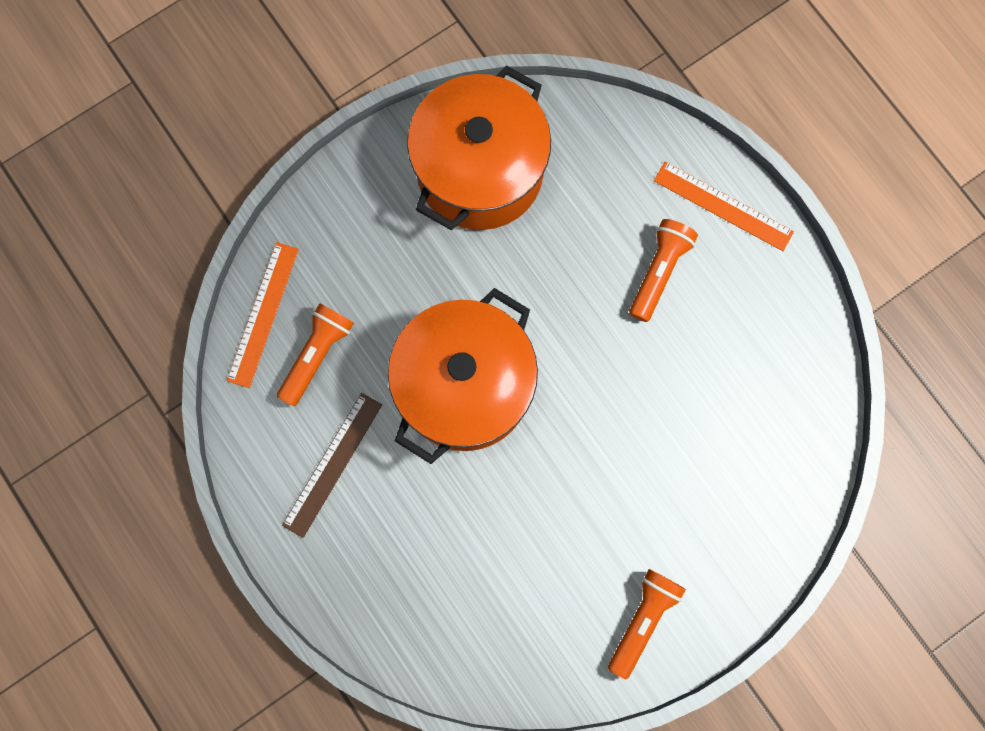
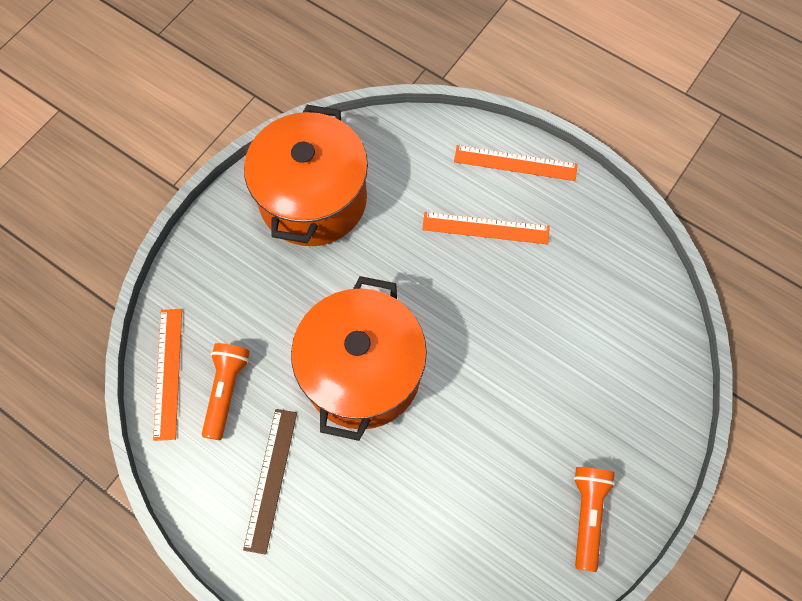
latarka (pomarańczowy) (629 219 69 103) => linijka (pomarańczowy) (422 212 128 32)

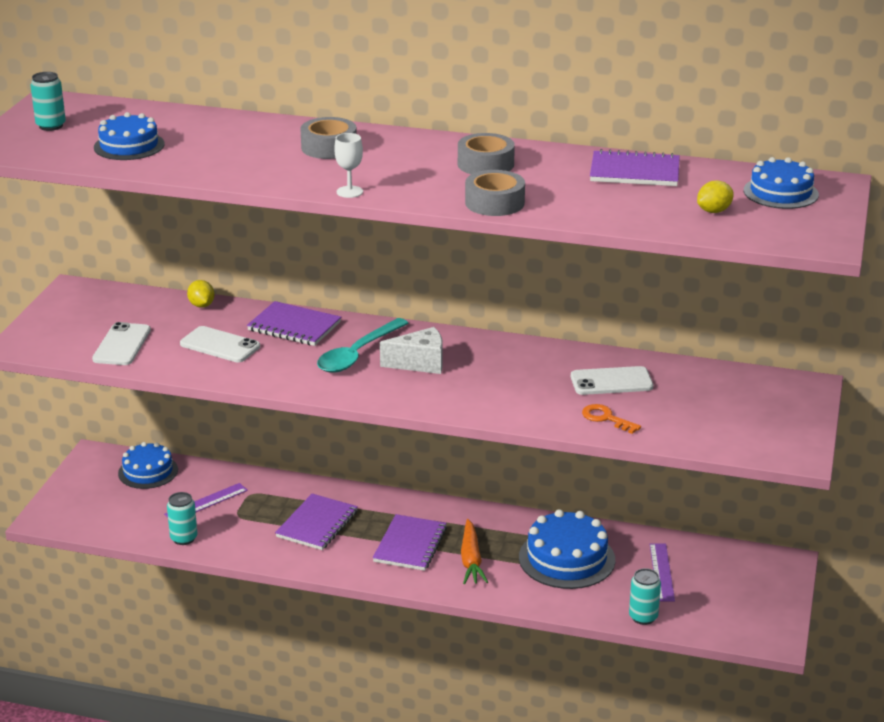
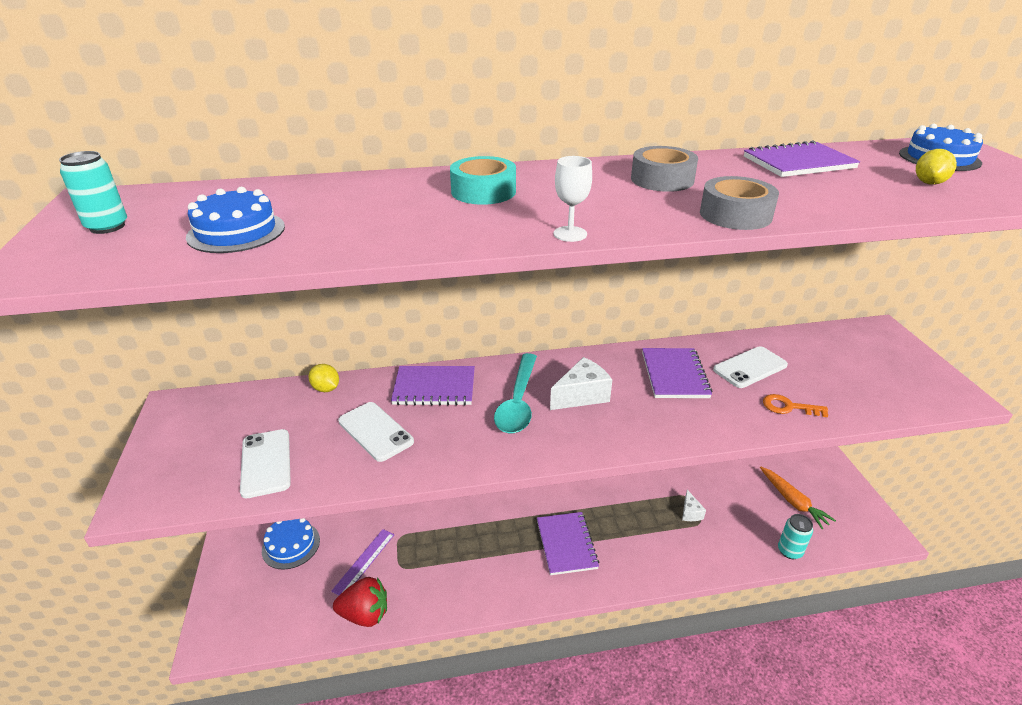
linijka (fioletowy) (650 543 25 59) => nothing
zeszyt (fioletowy) (275 494 83 56) => zeszyt (fioletowy) (642 348 71 50), move
marchewka (pomarańczowy) (461 519 27 65) => marchewka (pomarańczowy) (760 467 76 62), move
puszka (turkusowy) (167 492 30 53) => truskawka (czerwony) (333 577 54 50)
tort (niebieski) (519 509 96 80) => ser (biały) (682 490 24 31)
taśma klejąca (szary) (300 117 57 42) => taśma klejąca (turkusowy) (450 156 66 49)
telefon (biały) (180 326 80 36) => telefon (biały) (338 402 76 60), 45 degrees clockwise

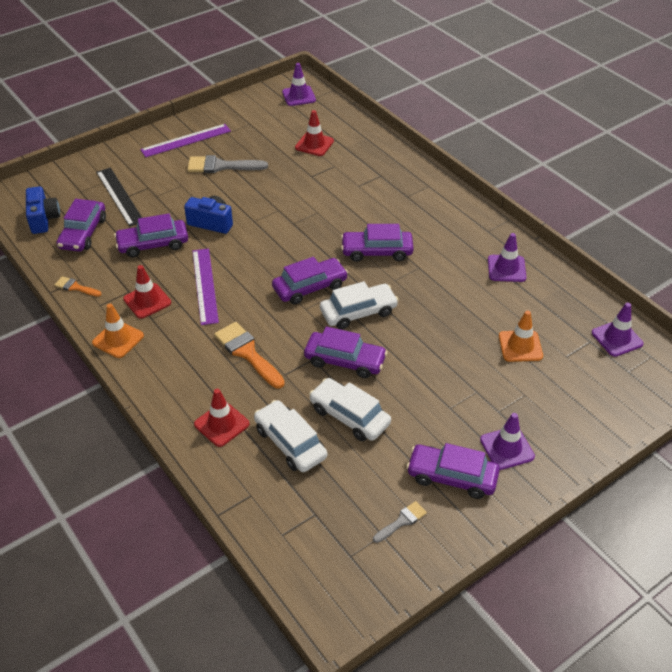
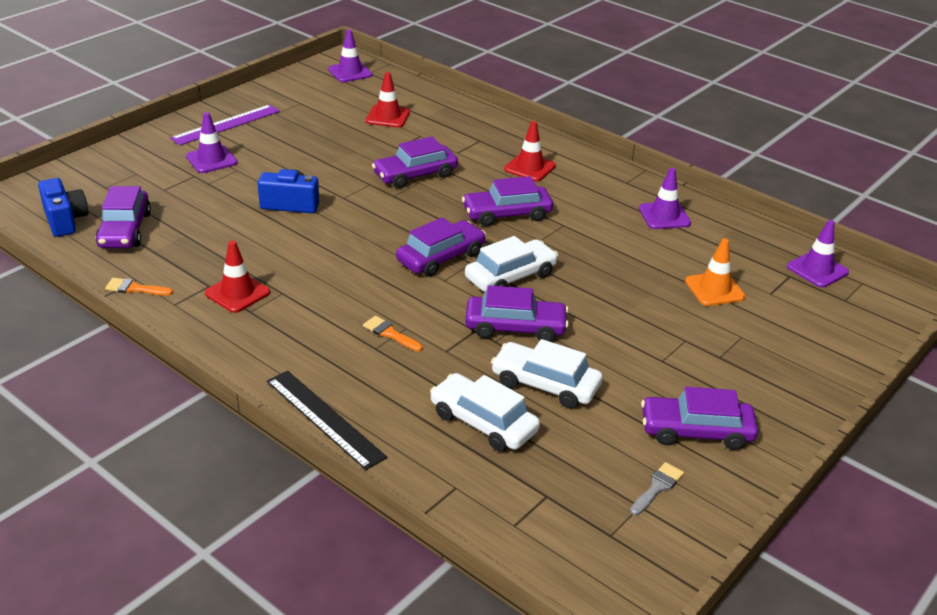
pachołek (pomarańczowy) (92 304 52 54) => nothing
pędzel (szary) (187 155 81 18) => nothing
linijka (fioletowy) (192 248 27 77) => nothing
linijka (czarny) (96 168 46 59) => linijka (czarny) (267 371 120 99), move
samochód (fioletowy) (114 214 74 43) => samochód (fioletowy) (372 137 86 51), move
pachołek (czerwony) (194 389 56 58) => pachołek (czerwony) (504 121 52 60), move
pachołek (fioletowy) (480 413 55 57) => pachołek (fioletowy) (186 112 52 61), move
pędzel (pomarańczowy) (214 322 71 67) => pędzel (pomarańczowy) (363 316 59 35), x0.55

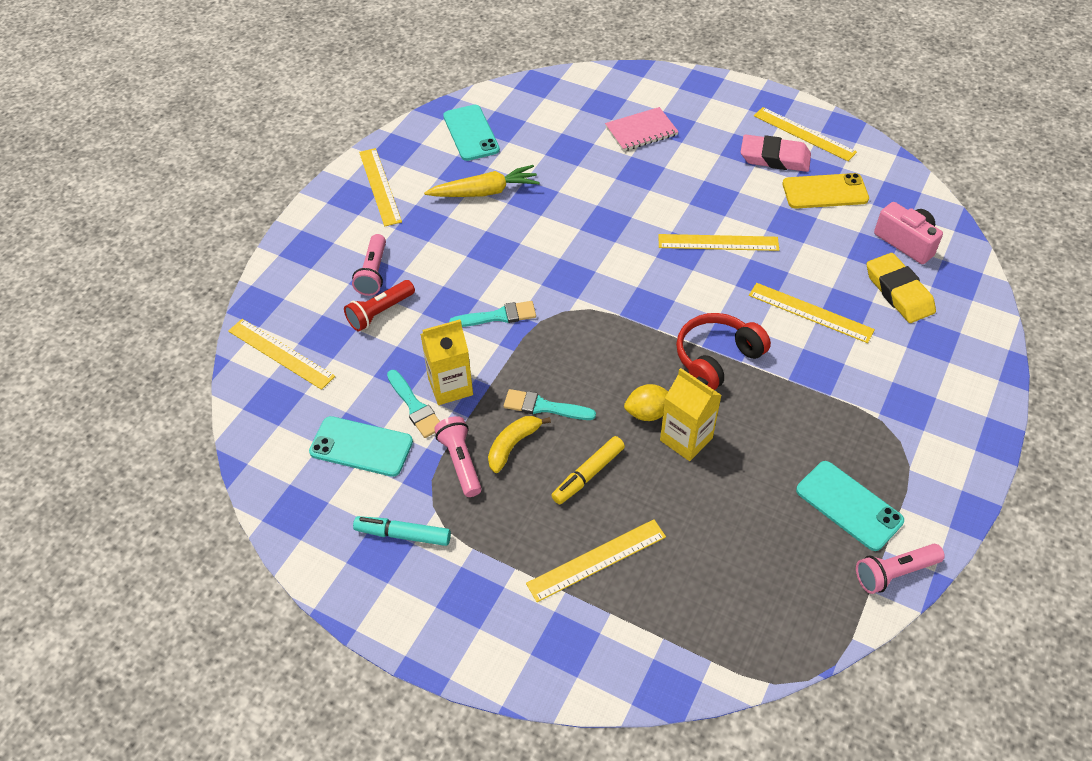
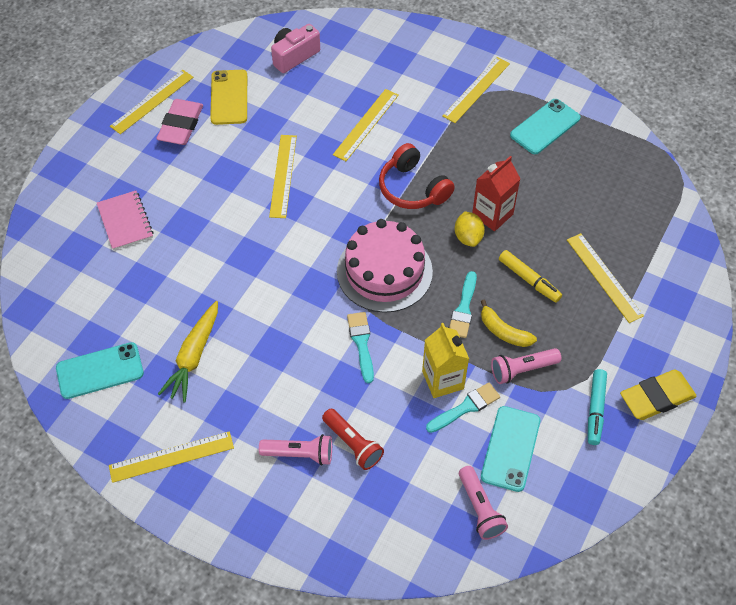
nothing => tort (różowy) (337 219 96 94)
linijka (żółty) (228 319 107 71) => linijka (żółty) (442 57 68 66), move
latarka (różowy) (856 544 89 50) => latarka (różowy) (459 466 49 74), move
gumka do mazania (żółty) (867 253 69 70) => gumka do mazania (żółty) (620 370 77 50), move
karton mleka (żółty) (660 368 62 93) => karton mleka (czerwony) (472 156 49 75)
marchewka (żółty) (424 165 116 32) => marchewka (żółty) (158 301 60 101), 150 degrees counterclockwise

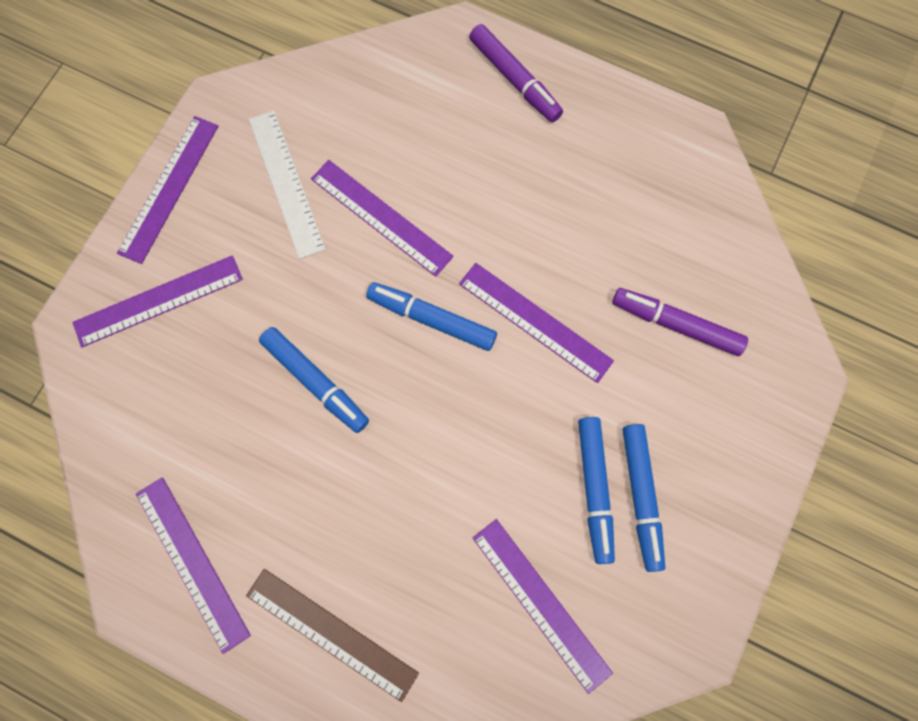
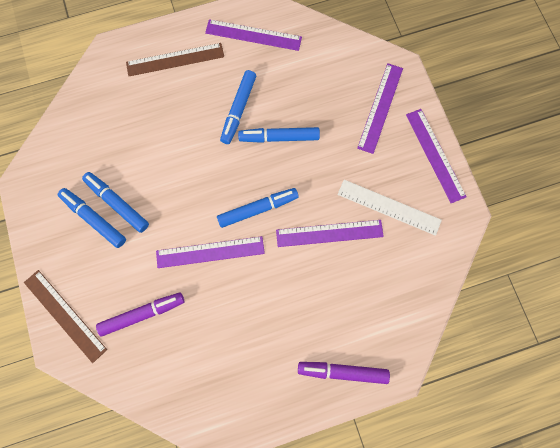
linijka (fioletowy) (473 519 140 175) => nothing
nothing => linijka (brązowy) (24 270 83 93)
nothing => flamaster (niebieski) (220 70 36 74)

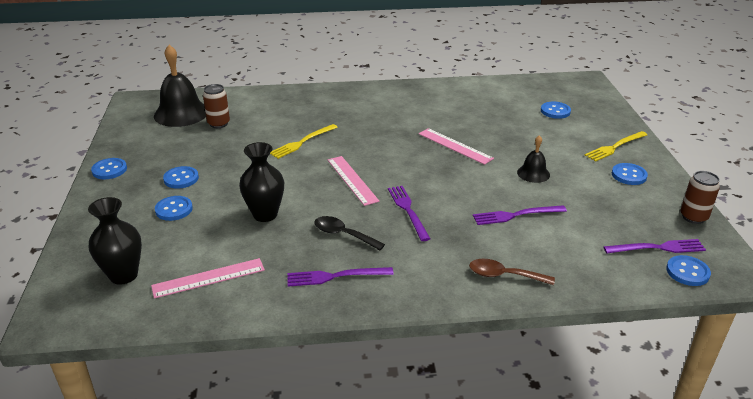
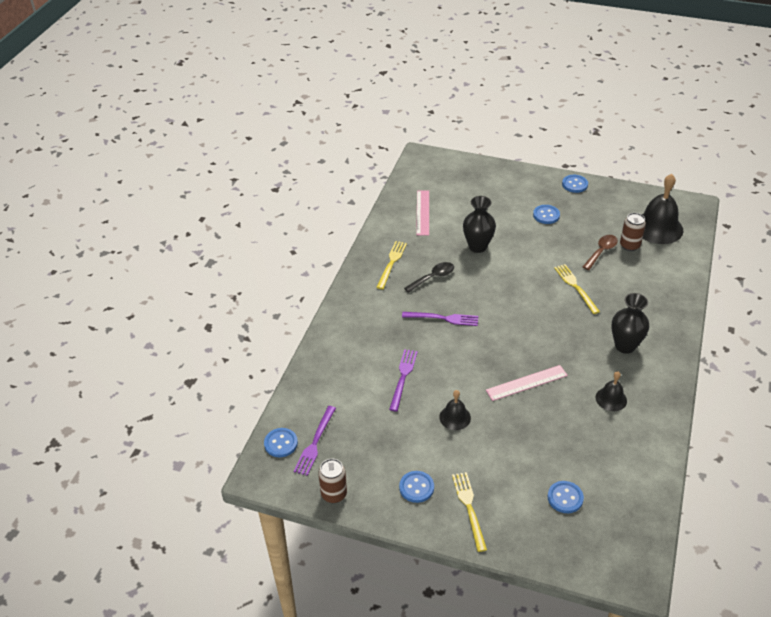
guzik (niebieski) (155 196 38 25) => nothing
linijka (różowy) (328 156 52 50) => nothing
nothing => dzwonek (czarny) (596 371 31 40)
wazon (czarny) (88 197 54 88) => wazon (czarny) (611 293 38 61), move
łyżka (brązowy) (469 259 86 26) => łyżka (brązowy) (583 235 35 35), move
widelec (fioletowy) (287 267 107 20) => widelec (żółty) (376 241 31 48)

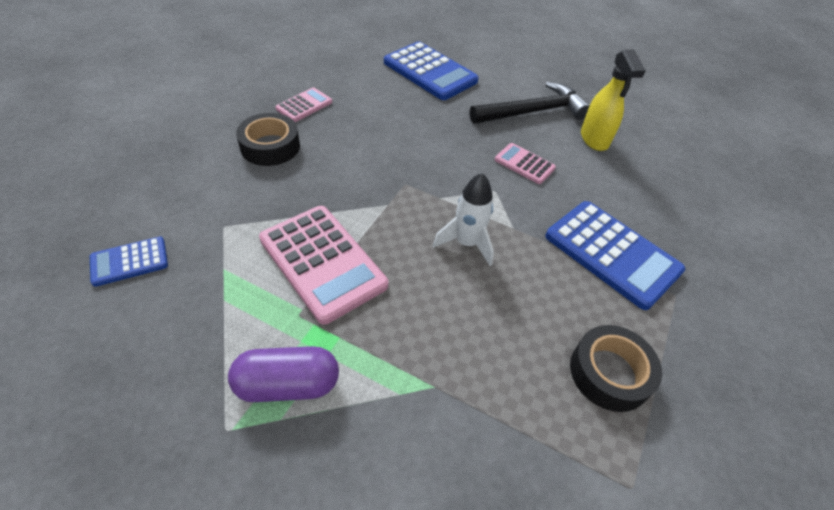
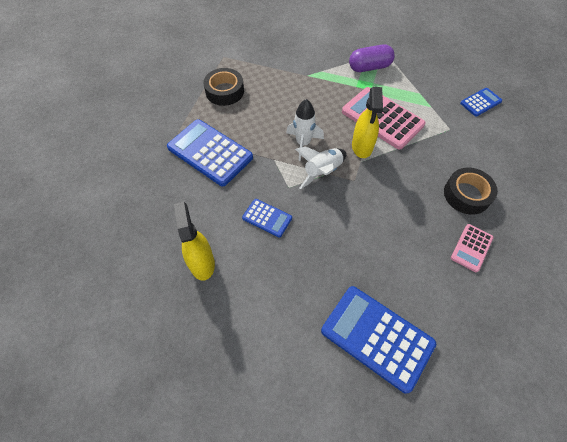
młotek (czarny) (470 82 120 42) => nothing
nothing => rakieta (biały) (295 147 52 42)
nothing => spryskiwacz (żółty) (352 87 31 71)
kalkulator (różowy) (495 143 61 41) => kalkulator (niebieski) (242 199 50 39)

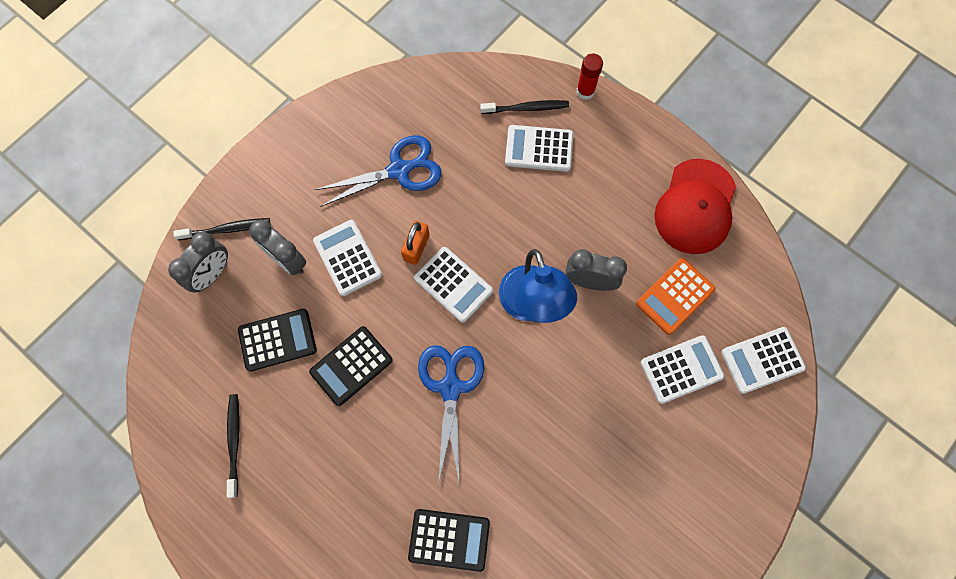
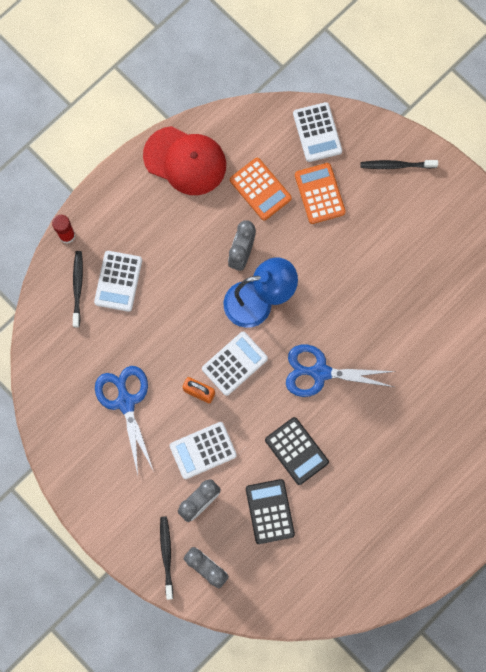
kalkulator (czarny) (408 509 82 63) => nothing
szczoteczka do zębów (czarny) (227 394 13 104) => szczoteczka do zębów (czarny) (360 160 78 9), move
kalkulator (biały) (641 335 84 69) => kalkulator (pomarańczowy) (295 163 51 61)

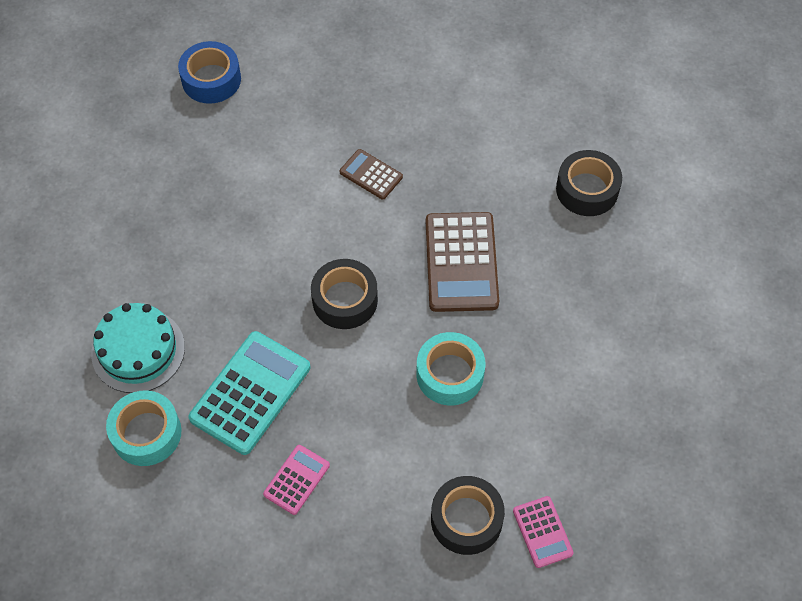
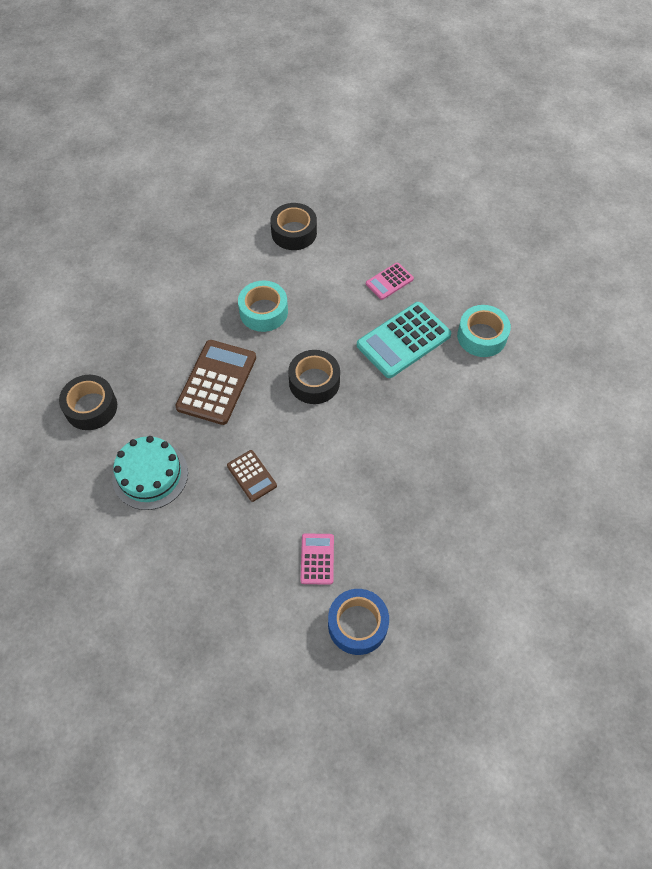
tort (turkusowy) (91 303 94 90) => tort (turkusowy) (112 436 76 74), move
kalkulator (różowy) (513 496 61 72) => kalkulator (różowy) (301 533 33 52), move

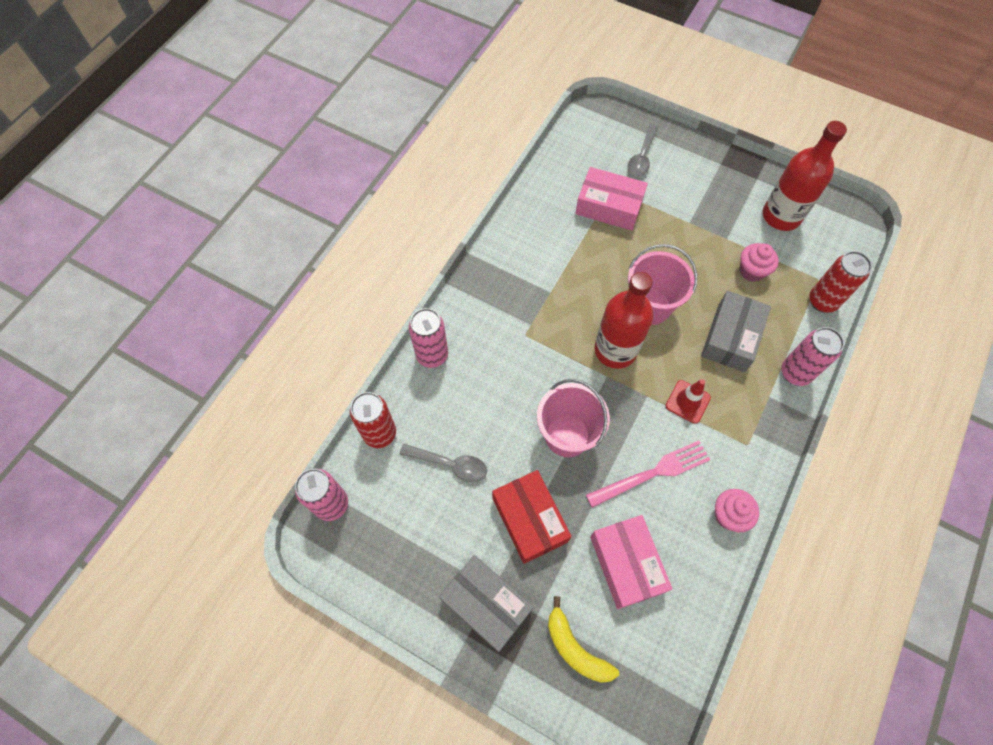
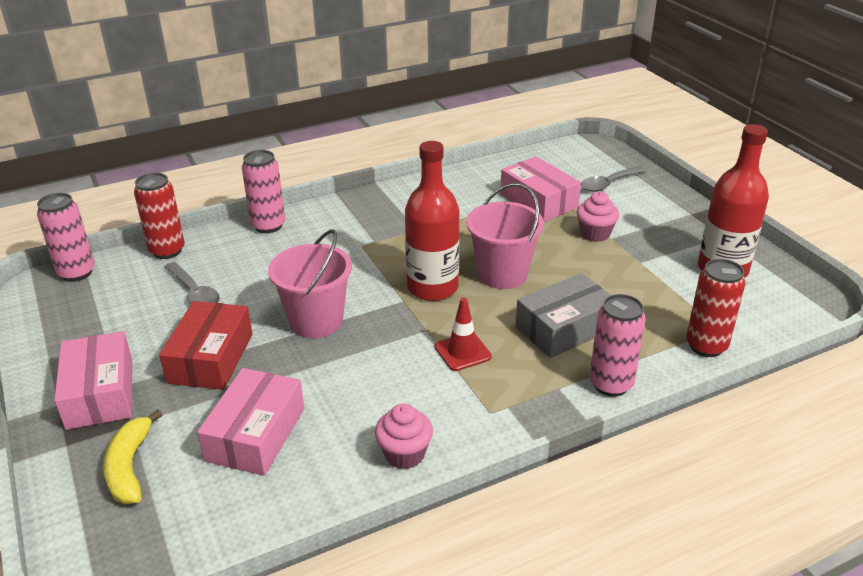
widelec (różowy) (586 441 124 67) => nothing
muffinka (różowy) (740 243 39 39) => muffinka (różowy) (576 192 43 50), move
pudełko (szary) (439 555 95 97) => pudełko (różowy) (54 331 78 99)

